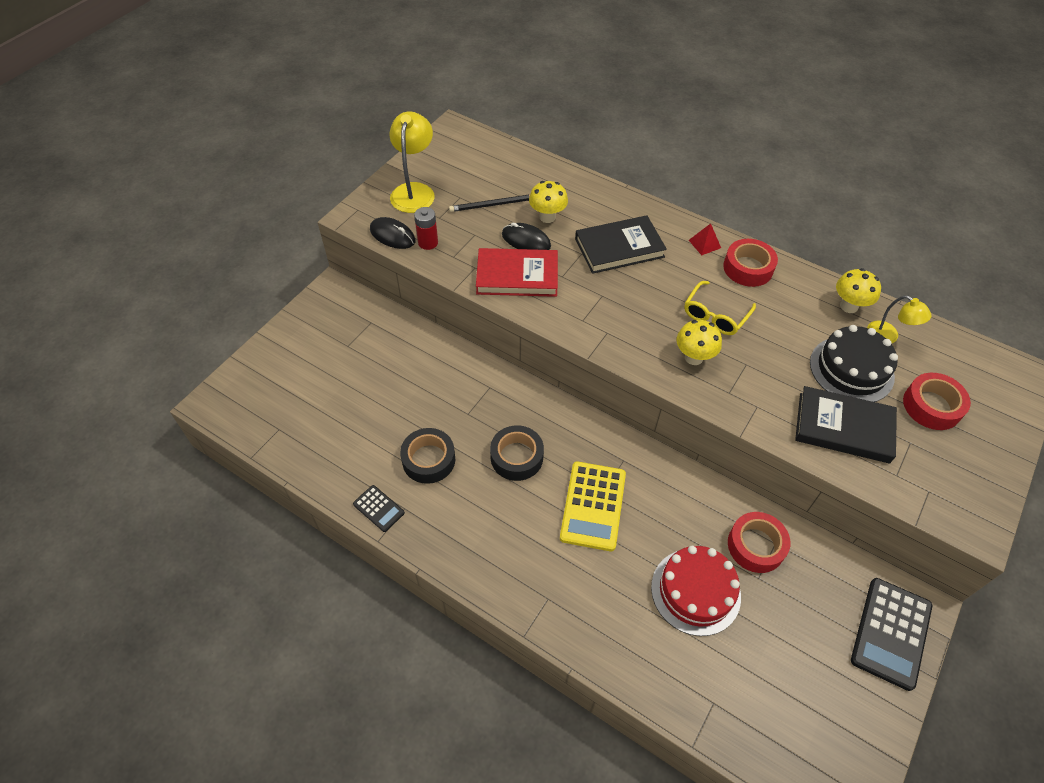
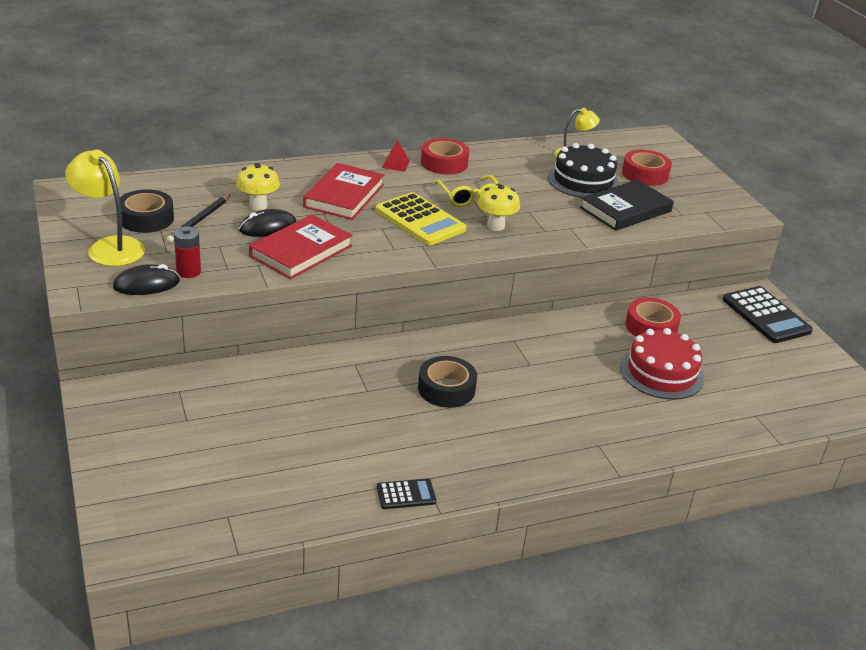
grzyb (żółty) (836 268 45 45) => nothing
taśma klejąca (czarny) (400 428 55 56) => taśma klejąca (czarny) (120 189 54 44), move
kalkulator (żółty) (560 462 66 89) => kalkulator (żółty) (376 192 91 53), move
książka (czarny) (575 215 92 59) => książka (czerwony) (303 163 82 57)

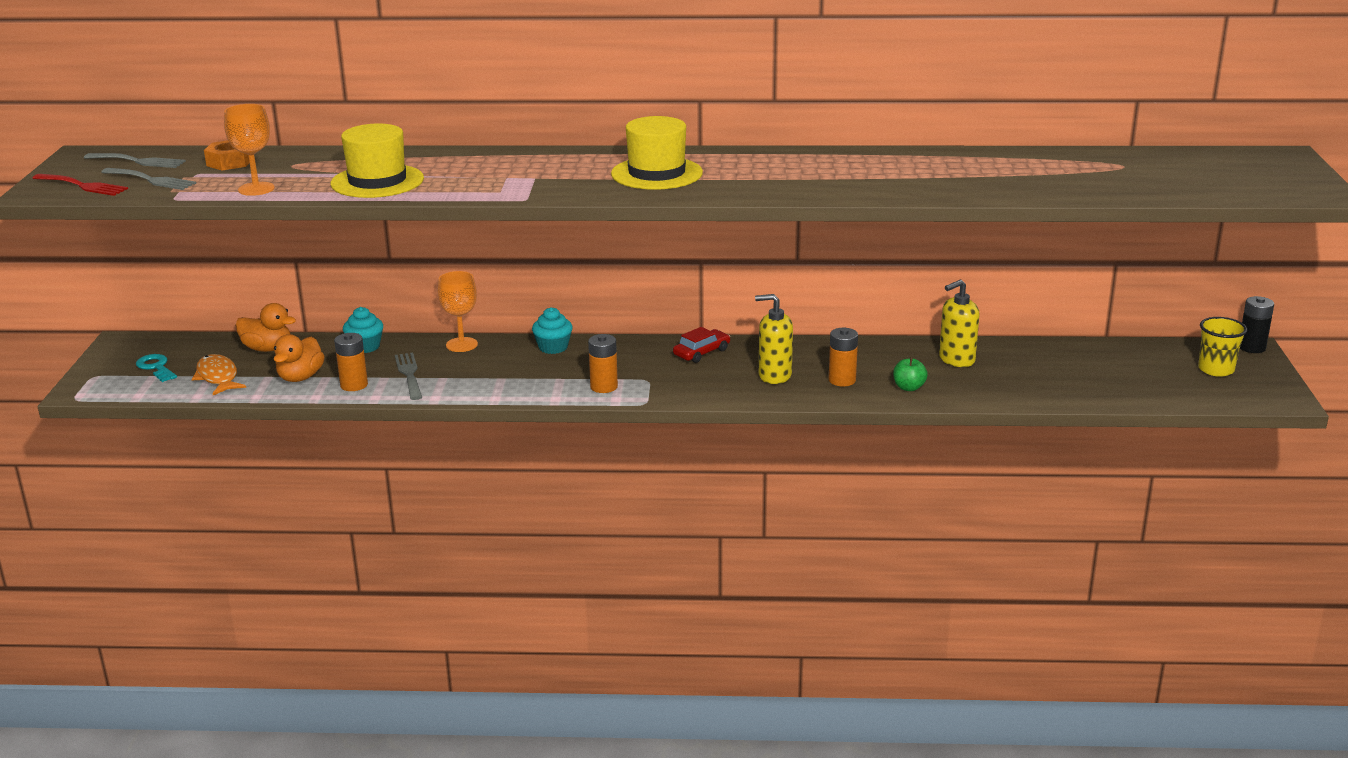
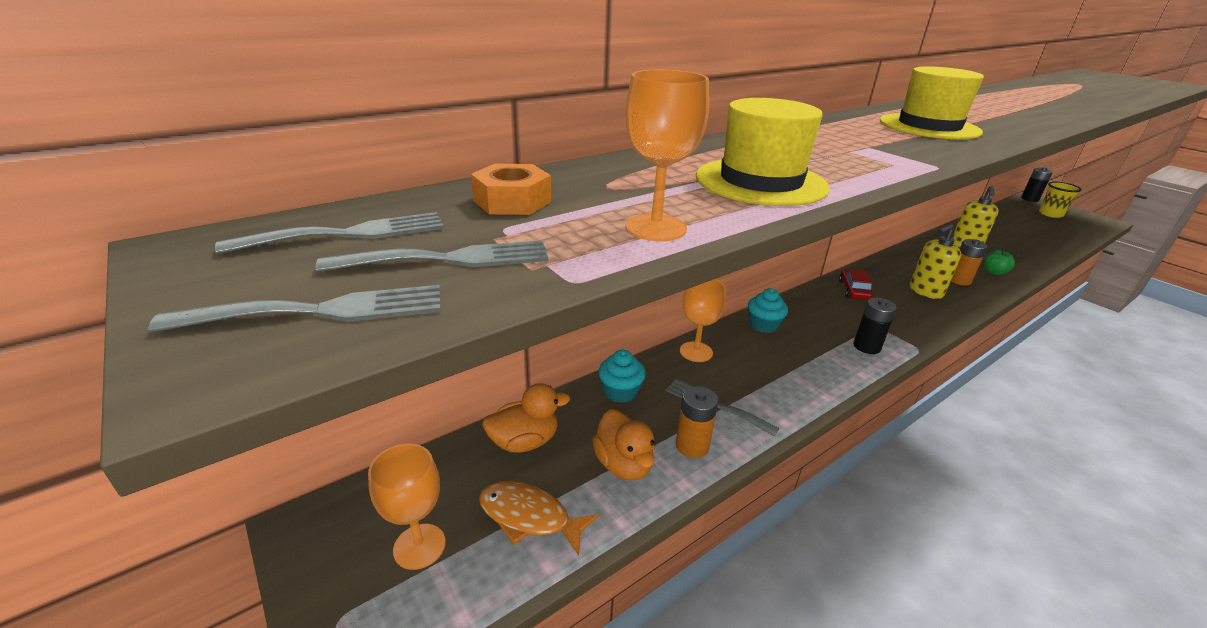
klucz (turkusowy) (136 354 41 28) => kielich (pomarańczowy) (368 444 78 126)
widelec (czerwony) (32 174 96 22) => widelec (szary) (148 285 293 48)
bateria (pomarańczowy) (588 334 30 59) => bateria (czarny) (853 297 44 57)

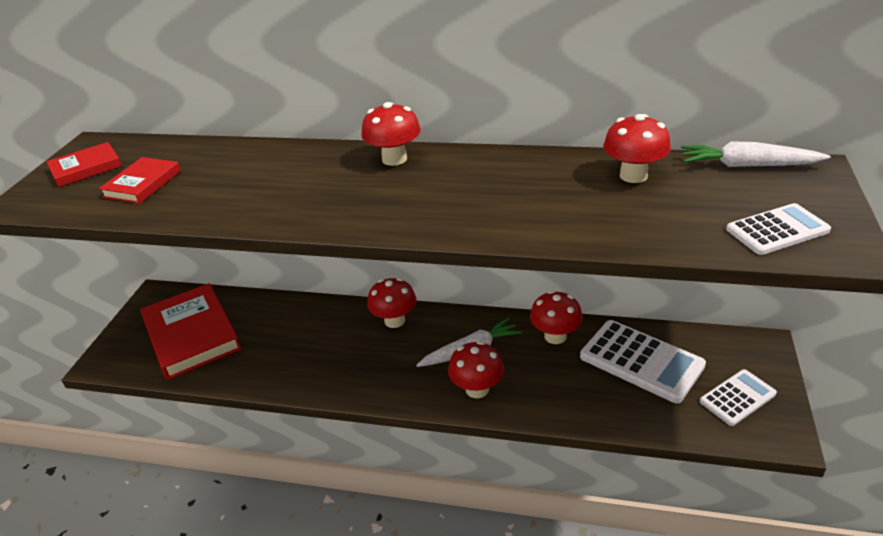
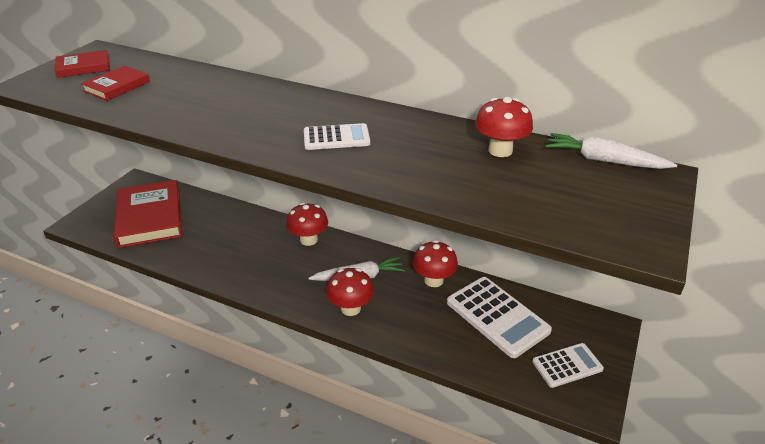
grzyb (czerwony) (361 102 60 64) => nothing
kalkulator (biały) (726 203 105 52) => kalkulator (biały) (304 123 66 27), move

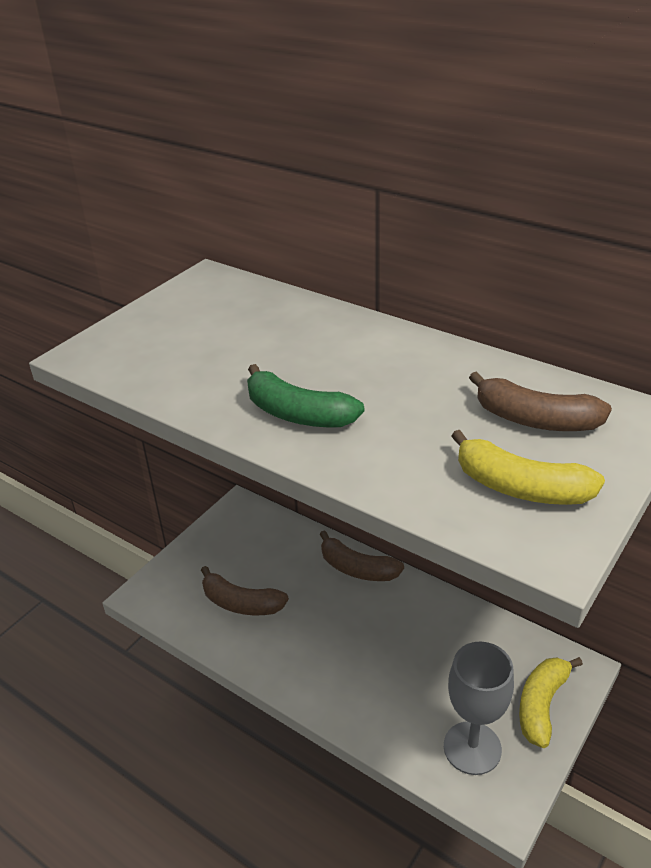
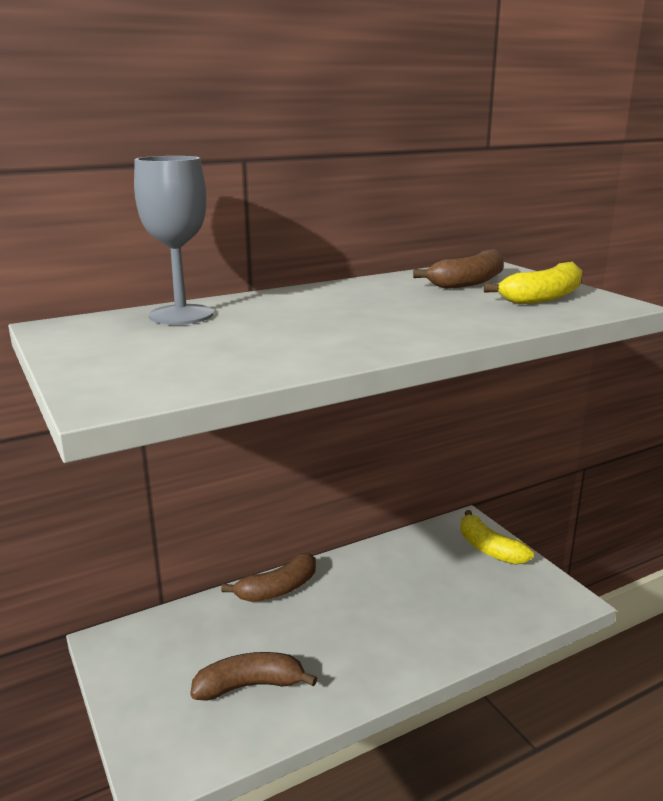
banan (zielony) (247 364 117 64) => nothing
kielich (szary) (444 642 70 133) => kielich (szary) (134 156 80 169), move
banan (brązowy) (201 566 88 49) => banan (brązowy) (190 652 127 49), 150 degrees counterclockwise

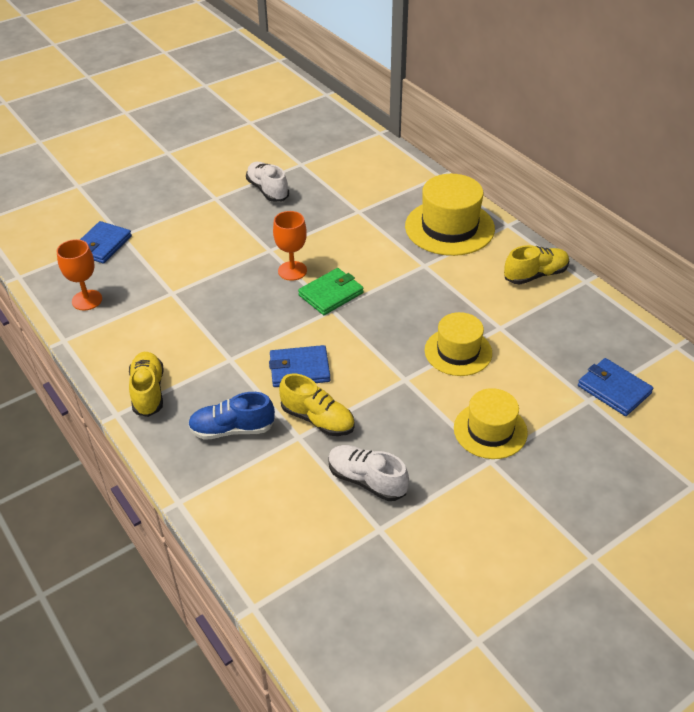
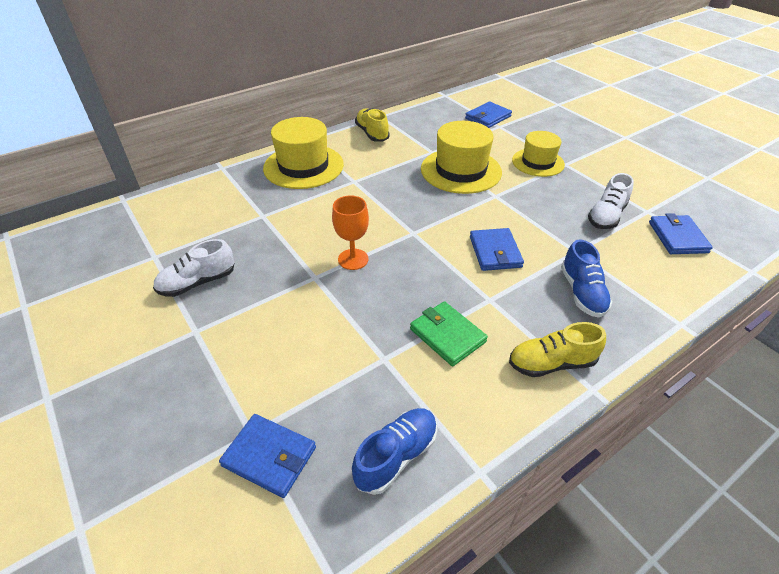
but (żółty) (279 374 76 62) => nothing
nothing => portfel (niebieski) (649 213 64 41)
portfel (zielony) (298 268 66 47) => portfel (zielony) (410 301 78 65), move
kielich (pomarańczowy) (57 239 45 71) => but (niebieski) (352 408 85 87)
kapelusz (żółty) (425 312 67 64) => kapelusz (żółty) (421 121 81 73), x1.53

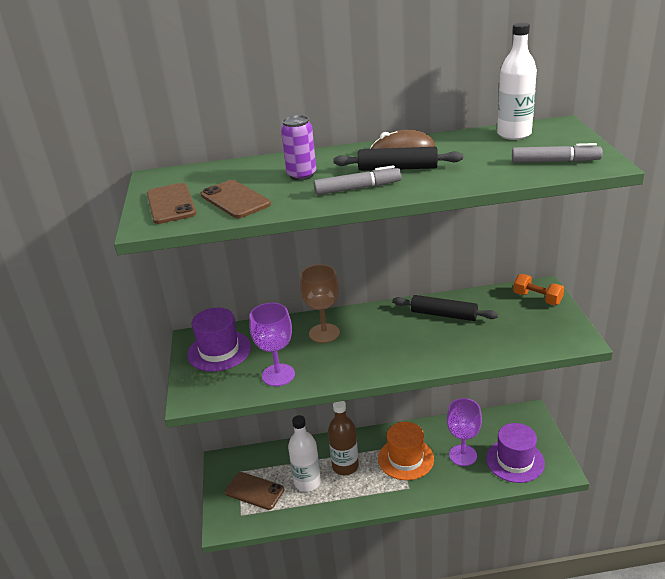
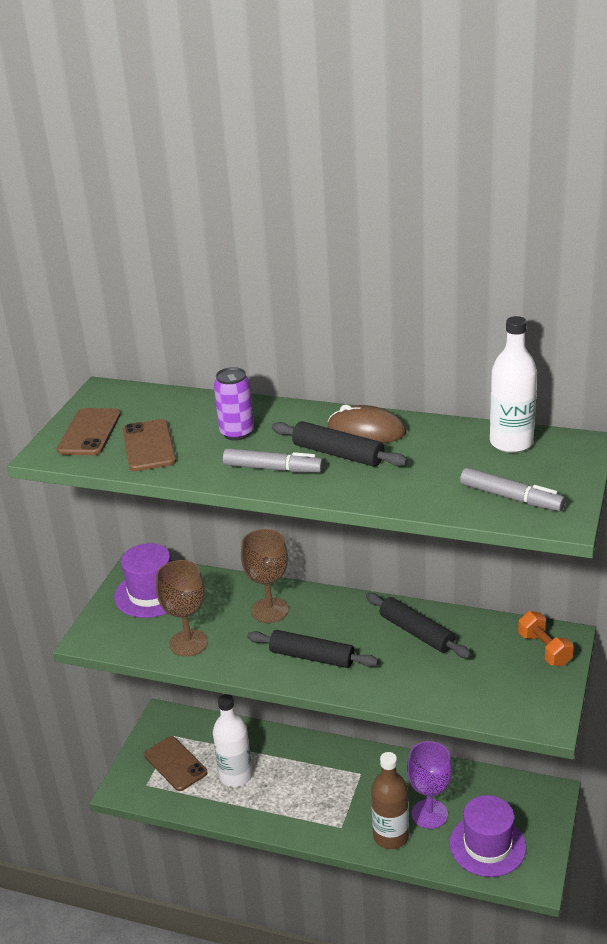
kapelusz (pomarańczowy) (378 422 56 58) => nothing
nothing => wałek do ciasta (czarny) (247 630 131 38)
butelka (brązowy) (328 401 31 74) => butelka (brązowy) (371 752 38 97), move
kielich (fioletowy) (249 303 46 83) => kielich (brązowy) (156 560 52 96)

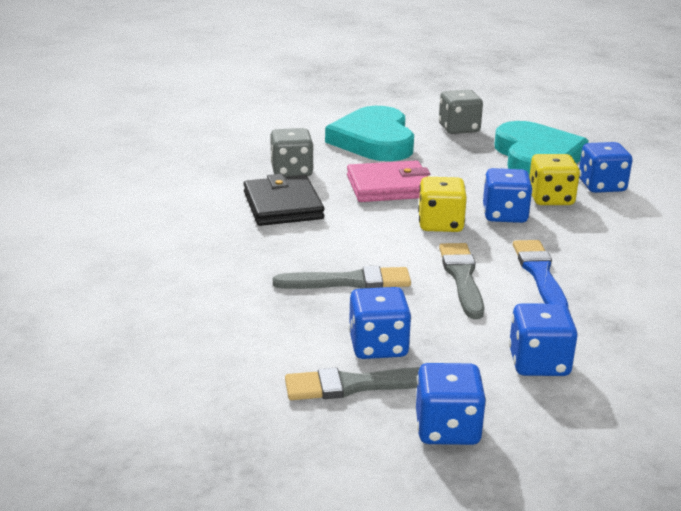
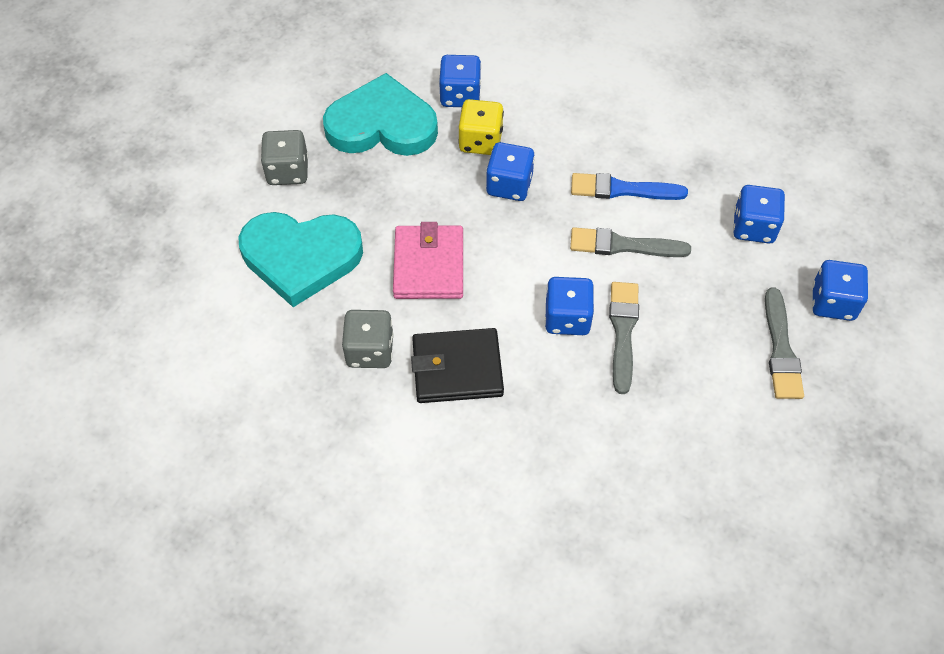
kostka do gry (żółty) (418 177 49 55) => nothing
kostka do gry (niebieski) (349 287 62 72) => kostka do gry (niebieski) (545 277 49 58), move

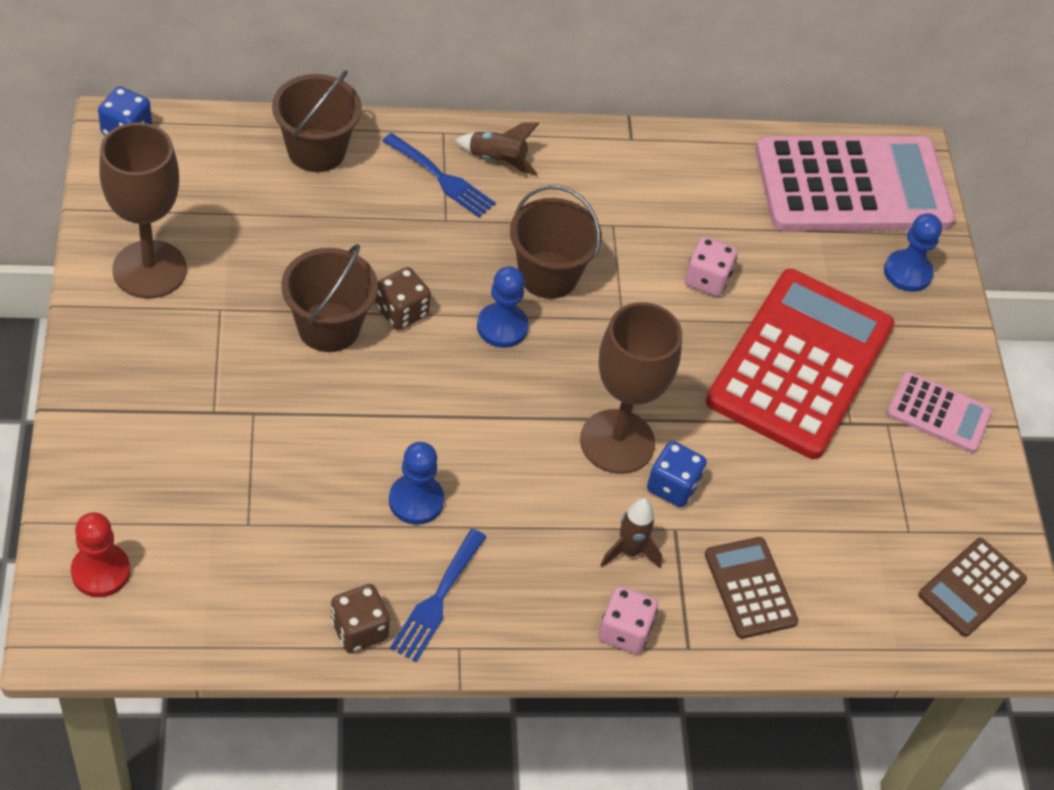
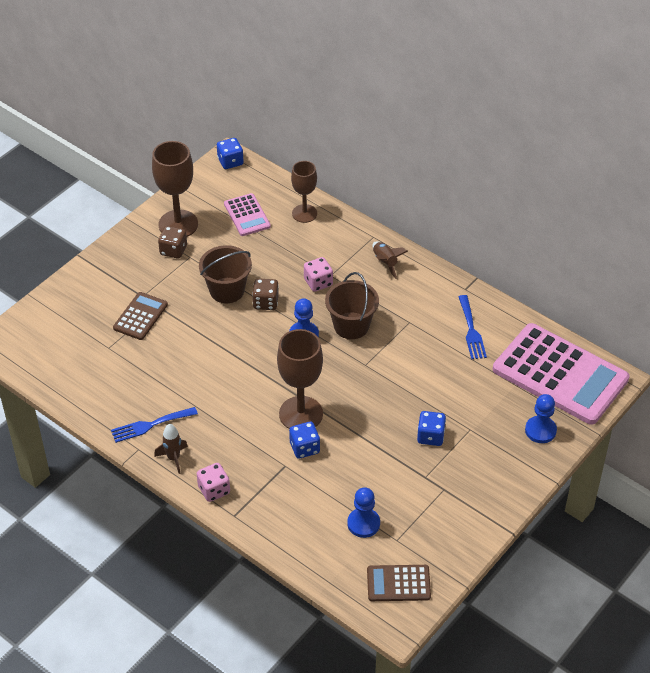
pionek (czerwony) (71 512 59 85) => nothing
kostka do gry (brązowy) (331 584 59 69) => kostka do gry (brązowy) (158 226 29 33), move
widelec (niebieski) (382 133 114 84) => widelec (niebieski) (458 295 29 65), move
pionek (niebieski) (389 442 55 83) => pionek (niebieski) (347 488 33 50), move
rakieta (brązowy) (600 498 62 70) => rakieta (brązowy) (154 424 34 50), move
kostka do gry (różowy) (685 237 52 60) => kostka do gry (różowy) (304 257 29 35), move
kalkulator (brązowy) (705 537 93 102) => kalkulator (brązowy) (113 292 55 48), move
kalkulator (różowy) (887 372 106 81) => kalkulator (różowy) (224 193 47 43), move
wiadro (brązowy) (272 70 90 102) => kielich (brązowy) (291 161 26 62)
kalkulator (czerwony) (706 269 189 190) => kostka do gry (niebieski) (417 411 29 35)

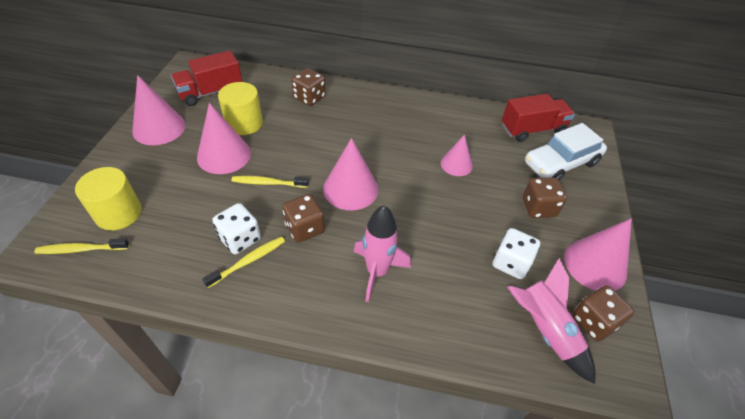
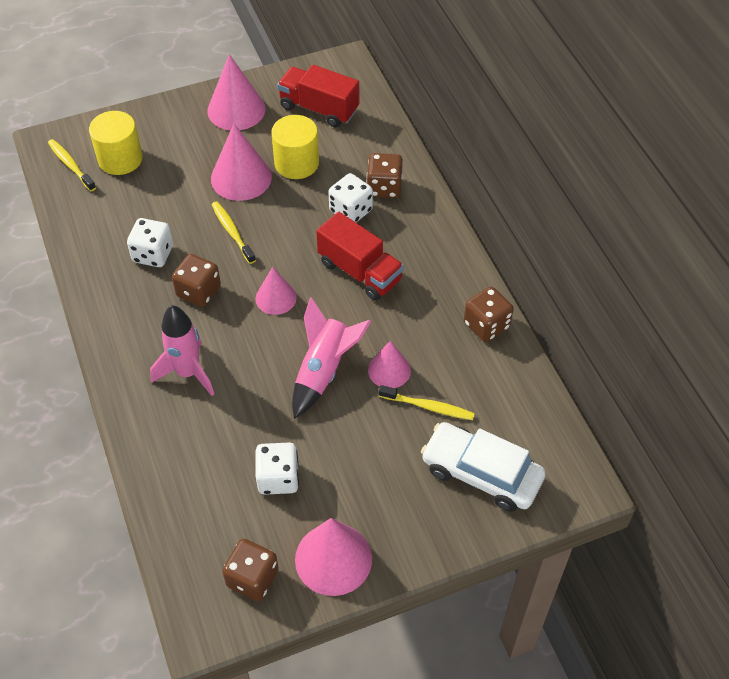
nothing => kostka do gry (biały) (329 173 44 49)
szczoteczka do zębów (żółty) (202 236 83 52) => szczoteczka do zębów (żółty) (379 385 96 35), move
ciężarówka (czerwony) (502 94 73 48) => ciężarówka (czerwony) (316 212 88 89), move
rakieta (różowy) (507 258 88 126) => rakieta (różowy) (292 297 79 122), move
kostka do gry (brązowy) (522 177 45 41) => kostka do gry (brązowy) (464 287 50 55), move
stożek (różowy) (323 138 55 72) => stożek (różowy) (256 267 41 48), x0.62

